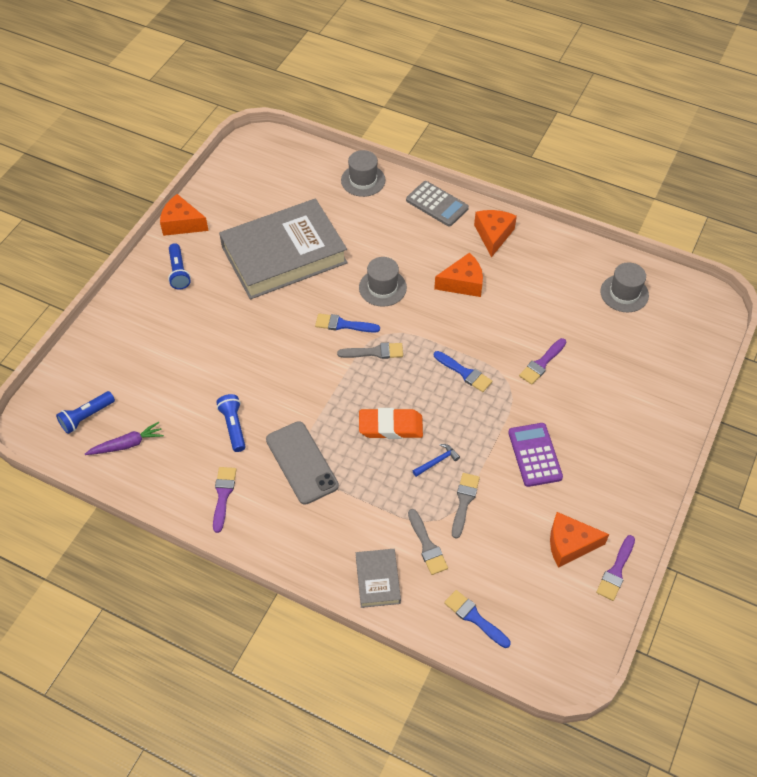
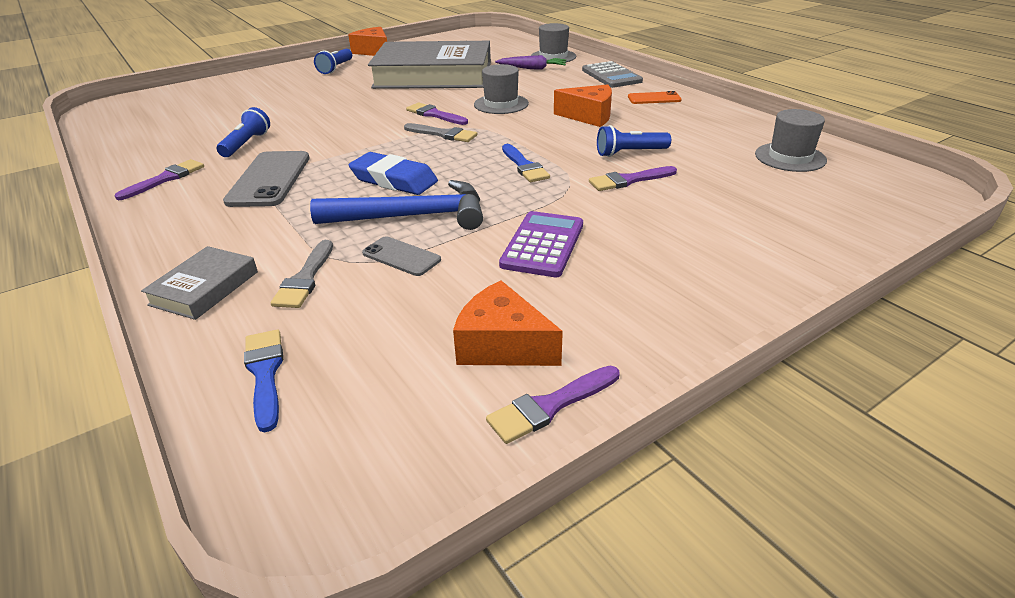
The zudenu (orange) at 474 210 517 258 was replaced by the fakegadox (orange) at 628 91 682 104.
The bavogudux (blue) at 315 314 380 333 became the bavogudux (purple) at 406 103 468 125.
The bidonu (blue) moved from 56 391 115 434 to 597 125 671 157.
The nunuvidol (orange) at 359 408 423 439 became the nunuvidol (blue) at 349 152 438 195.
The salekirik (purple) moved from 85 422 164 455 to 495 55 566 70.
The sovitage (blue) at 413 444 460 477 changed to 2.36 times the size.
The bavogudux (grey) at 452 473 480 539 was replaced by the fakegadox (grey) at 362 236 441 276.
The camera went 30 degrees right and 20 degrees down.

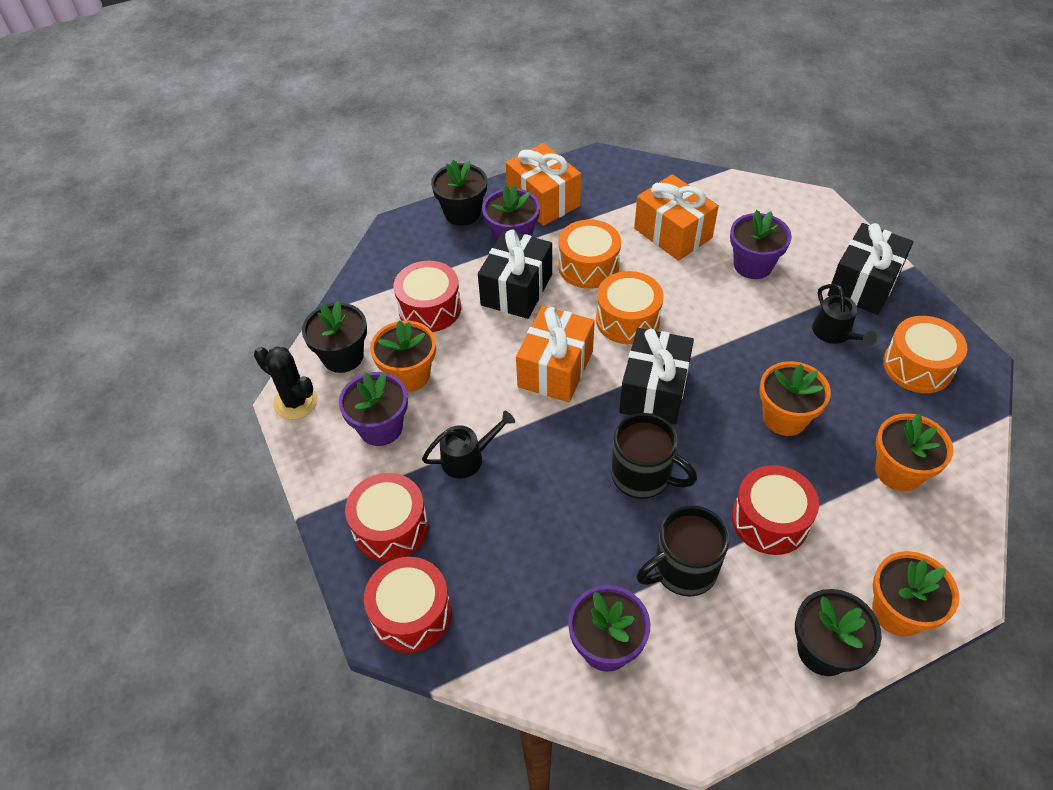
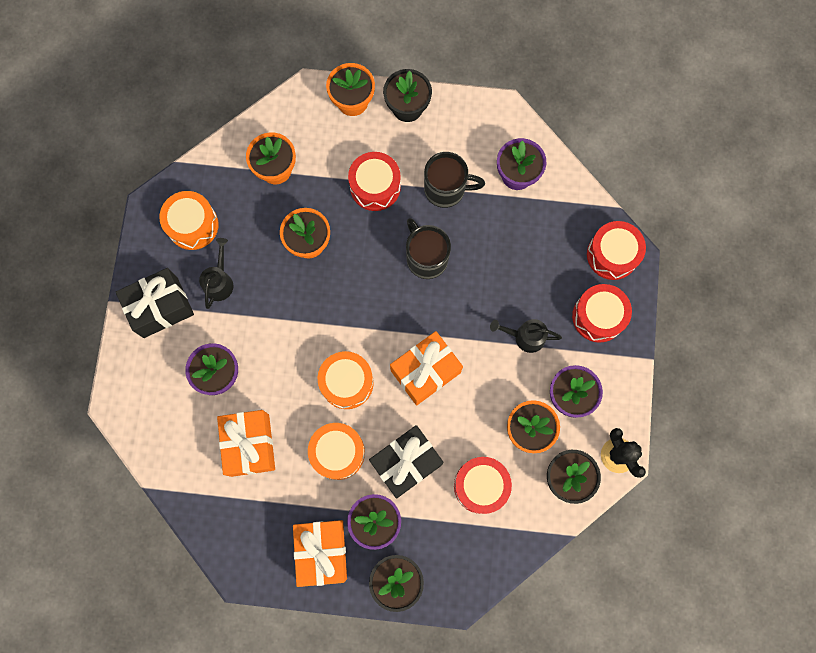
The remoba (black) at 619 328 694 425 disappeared.
The camera went 150 degrees left and 25 degrees up.

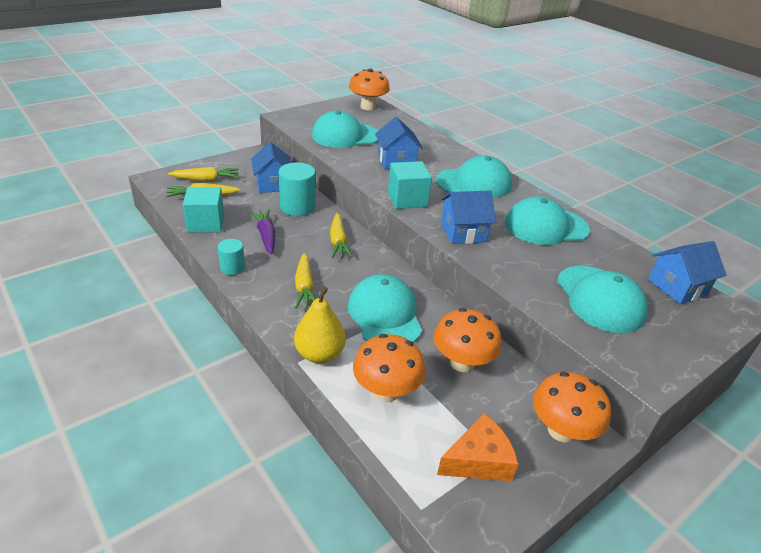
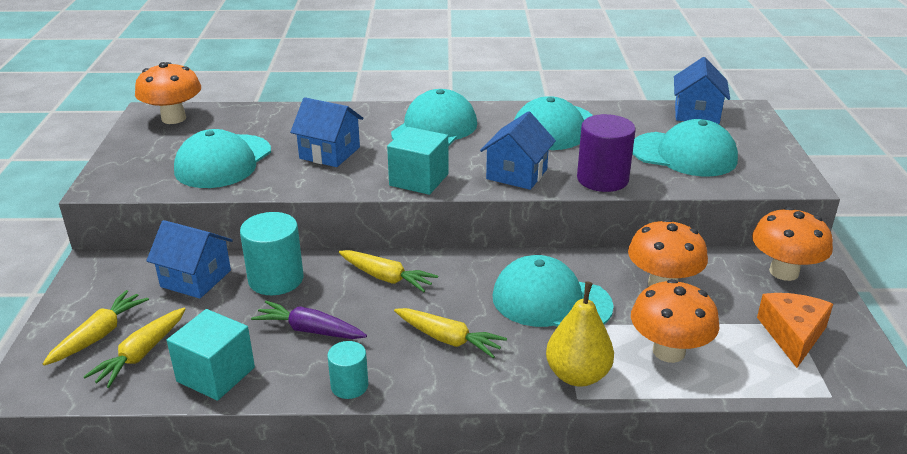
The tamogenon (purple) at 577 114 636 192 appeared.
The camera went 50 degrees left and 5 degrees down.

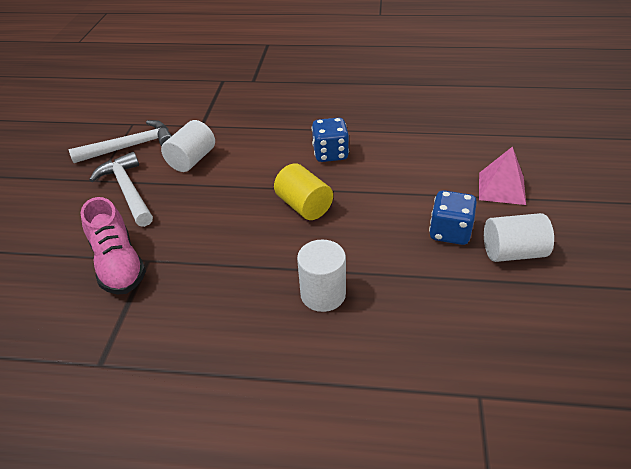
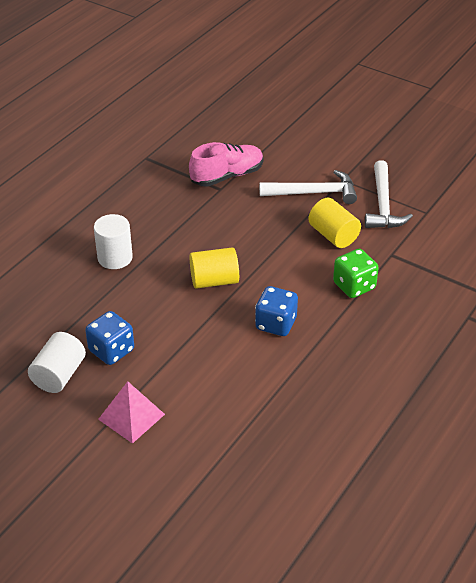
The tamogenon (white) at 161 120 215 172 became the tamogenon (yellow) at 308 198 361 248.
The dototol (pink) at 81 197 146 294 turned 150 degrees clockwise.
The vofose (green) at 333 249 379 298 appeared.
The camera went 115 degrees right and 0 degrees up.

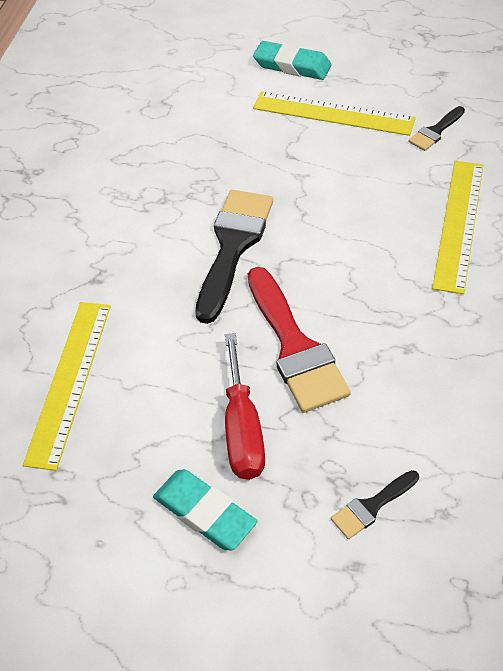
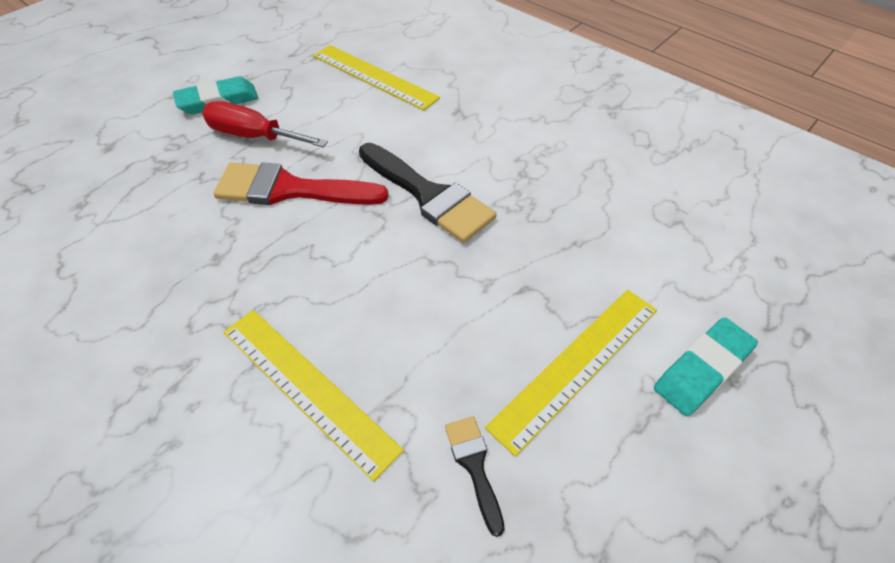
The bavogudux (black) at 331 470 419 539 disappeared.
The camera went 115 degrees right and 0 degrees up.

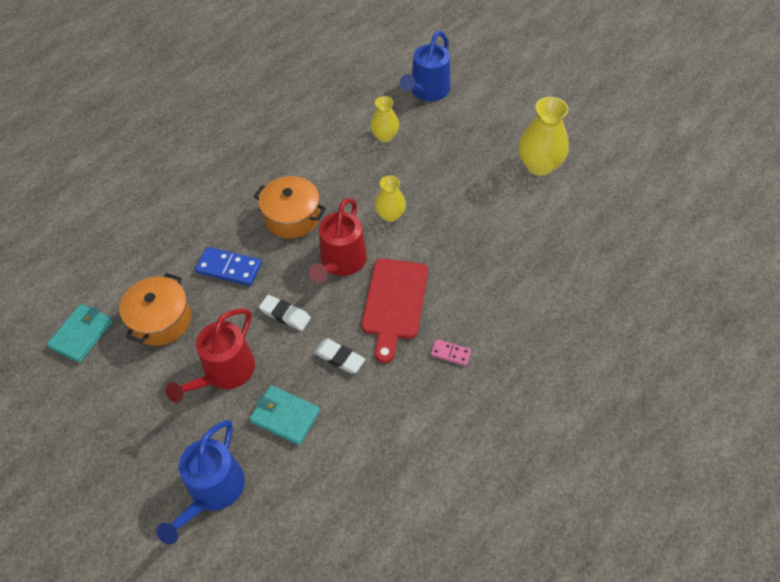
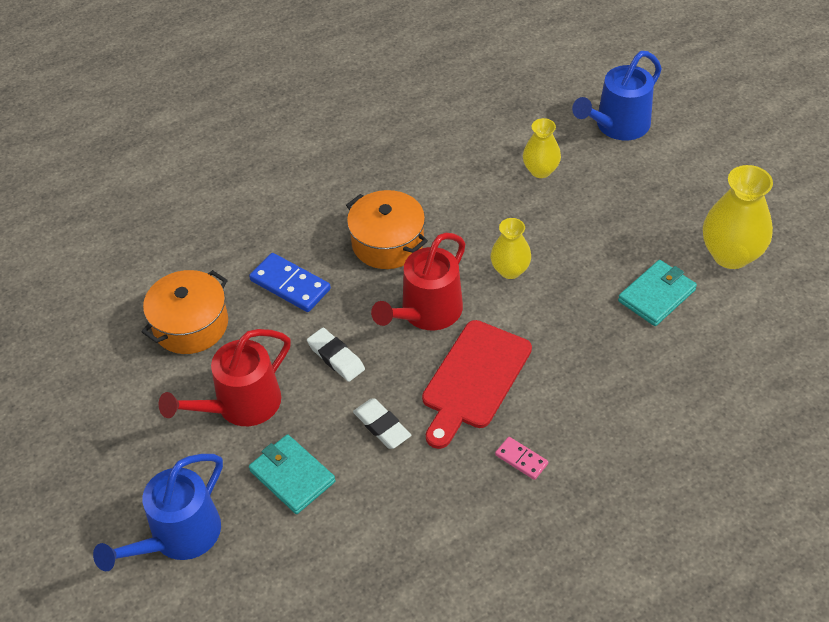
The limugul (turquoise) moved from 47 304 113 363 to 618 260 697 326.
The camera went 20 degrees right and 5 degrees down.

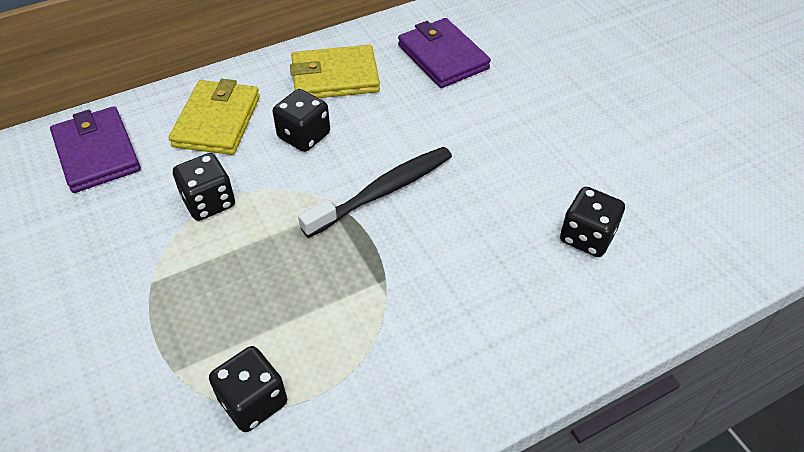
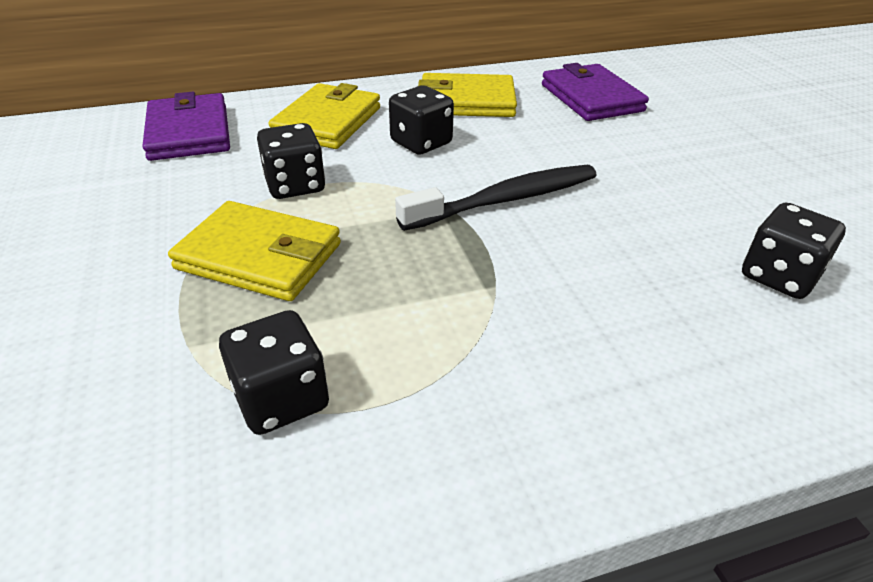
The limugul (yellow) at 168 201 341 301 appeared.
The camera went 10 degrees right and 10 degrees down.

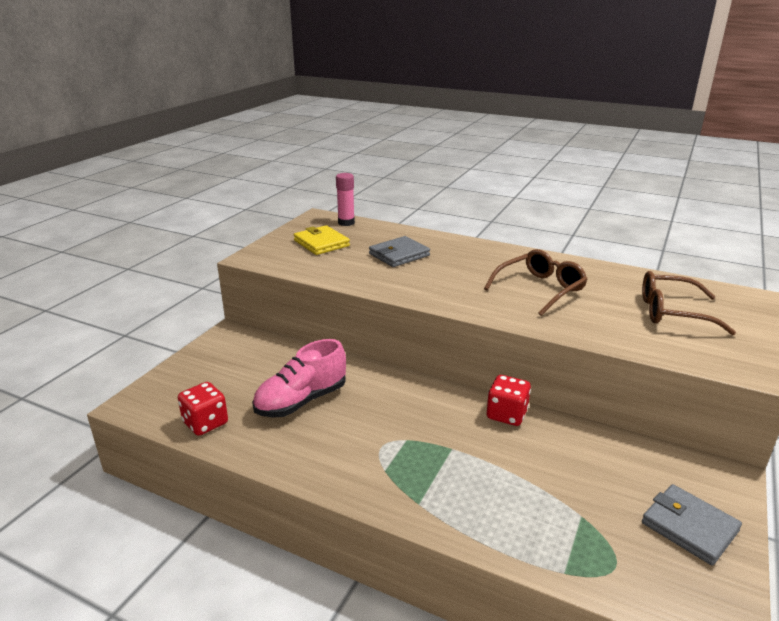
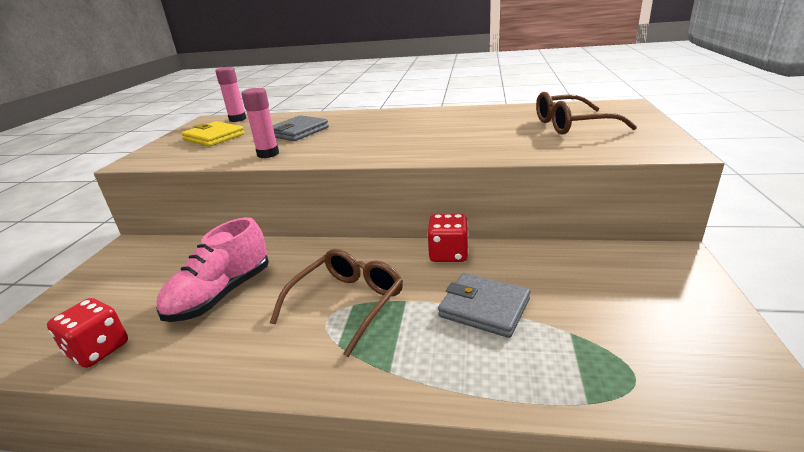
The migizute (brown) moved from 484 249 588 316 to 270 249 403 357.
The limugul (grey) moved from 642 484 742 565 to 438 273 530 338.
The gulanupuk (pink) at 241 88 279 158 appeared.
The camera went 15 degrees left and 0 degrees up.

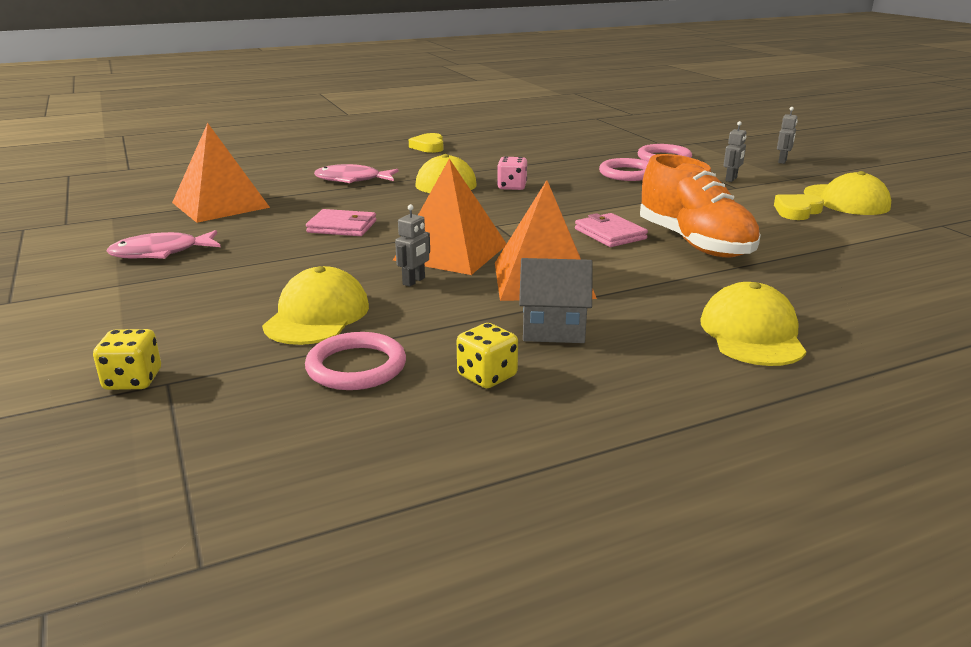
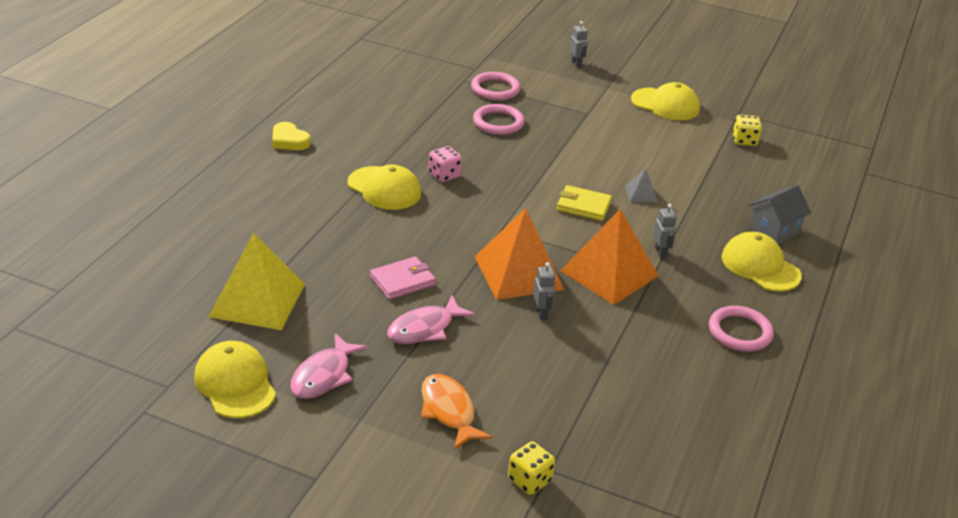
The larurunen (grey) moved from 723 121 747 182 to 653 204 677 259.
The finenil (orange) at 172 123 270 223 became the finenil (yellow) at 208 233 305 330.
The dototol (orange) at 640 154 761 258 was replaced by the finenil (grey) at 625 168 658 202.
The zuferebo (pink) moved from 314 164 399 183 to 387 295 475 344.
The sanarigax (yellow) at 774 194 824 220 disappeared.
The limugul (pink) at 575 213 648 247 became the limugul (yellow) at 556 185 612 221.
The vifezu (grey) moved from 519 258 592 343 to 748 185 811 244.
The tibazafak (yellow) moved from 262 266 369 345 to 194 341 276 418.
The vofose (yellow) moved from 457 323 518 388 to 733 115 762 146.
The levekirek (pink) moved from 305 332 406 390 to 709 306 774 352.
The zuferebo (orange) at 421 374 492 450 appeared.
The camera went 45 degrees left and 10 degrees up.

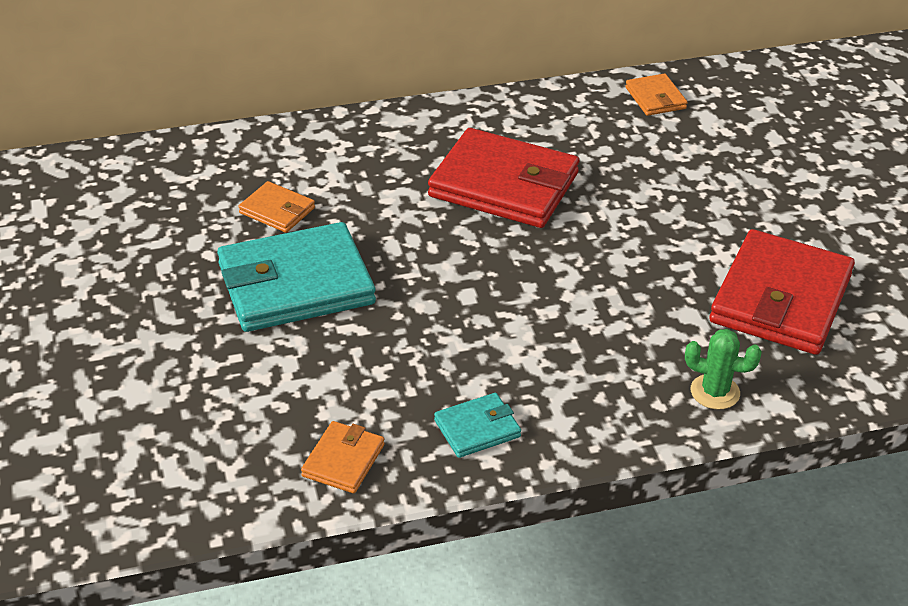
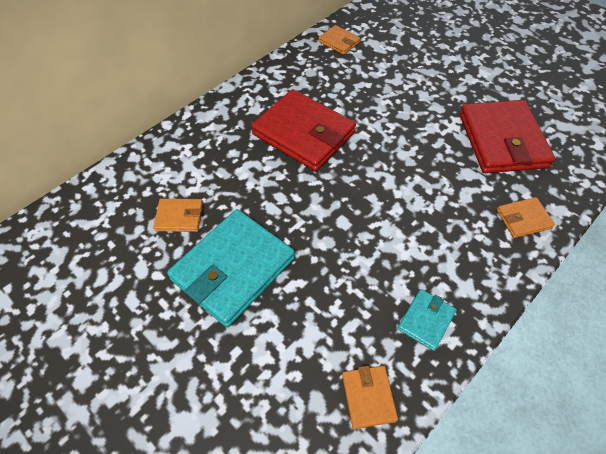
The limugul (red) at 428 128 579 228 turned 45 degrees clockwise.
The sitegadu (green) at 685 329 762 410 was replaced by the limugul (orange) at 497 197 555 238.
The camera went 30 degrees left and 15 degrees up.

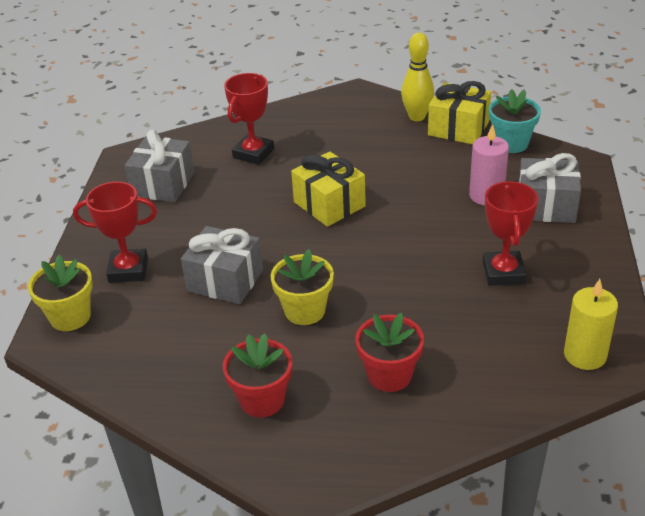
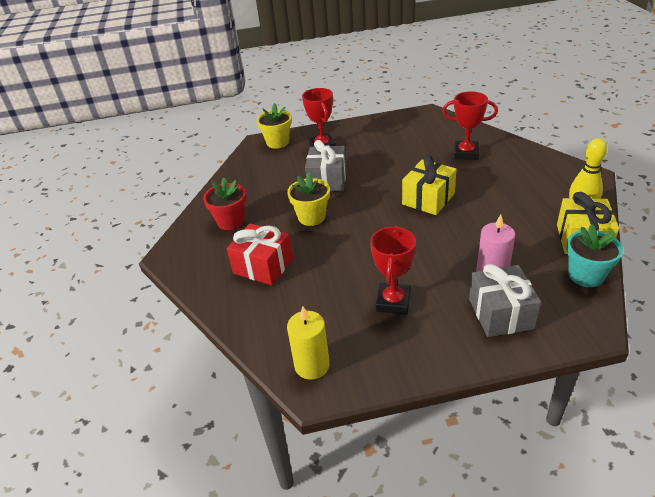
The remoba (grey) at 125 129 194 202 disappeared.
The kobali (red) at 483 181 538 286 turned 60 degrees counterclockwise.
The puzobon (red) at 355 313 424 392 was replaced by the remoba (red) at 227 223 293 285.
The camera went 75 degrees right and 0 degrees up.

